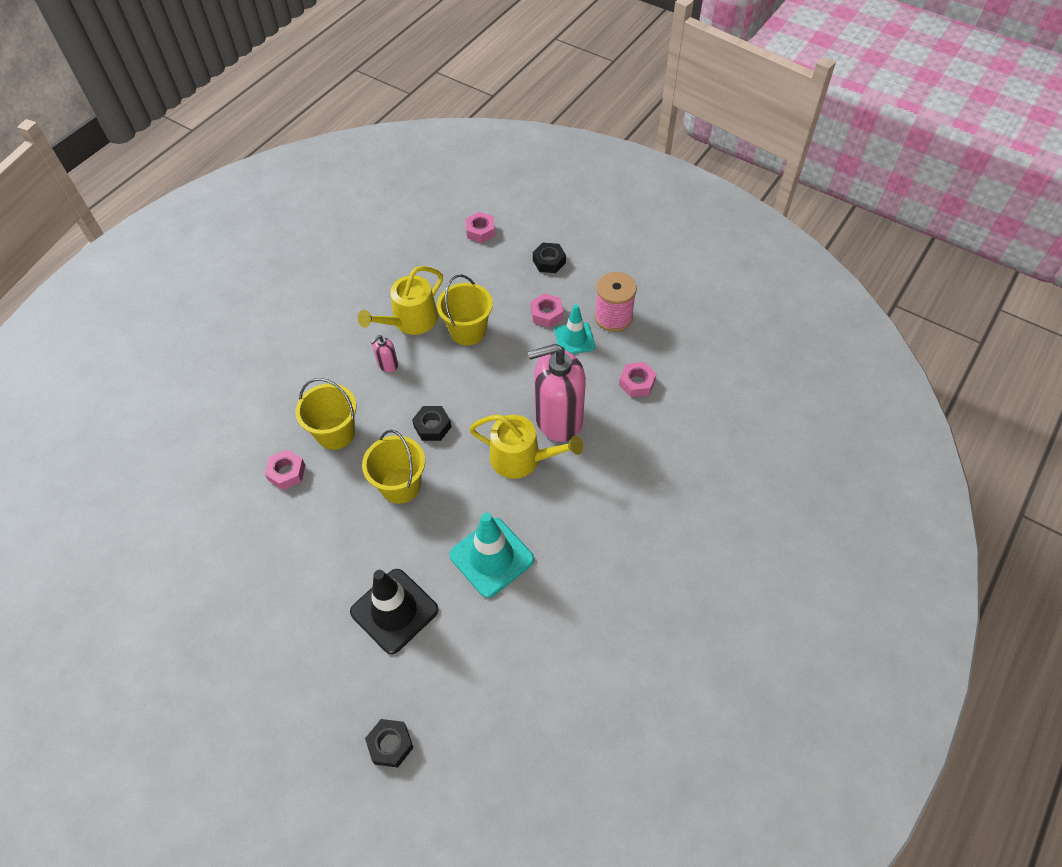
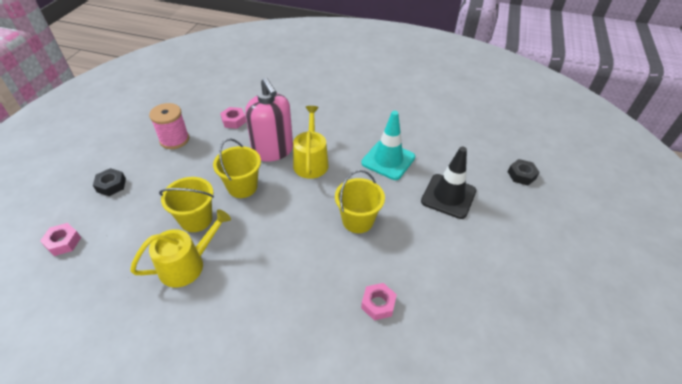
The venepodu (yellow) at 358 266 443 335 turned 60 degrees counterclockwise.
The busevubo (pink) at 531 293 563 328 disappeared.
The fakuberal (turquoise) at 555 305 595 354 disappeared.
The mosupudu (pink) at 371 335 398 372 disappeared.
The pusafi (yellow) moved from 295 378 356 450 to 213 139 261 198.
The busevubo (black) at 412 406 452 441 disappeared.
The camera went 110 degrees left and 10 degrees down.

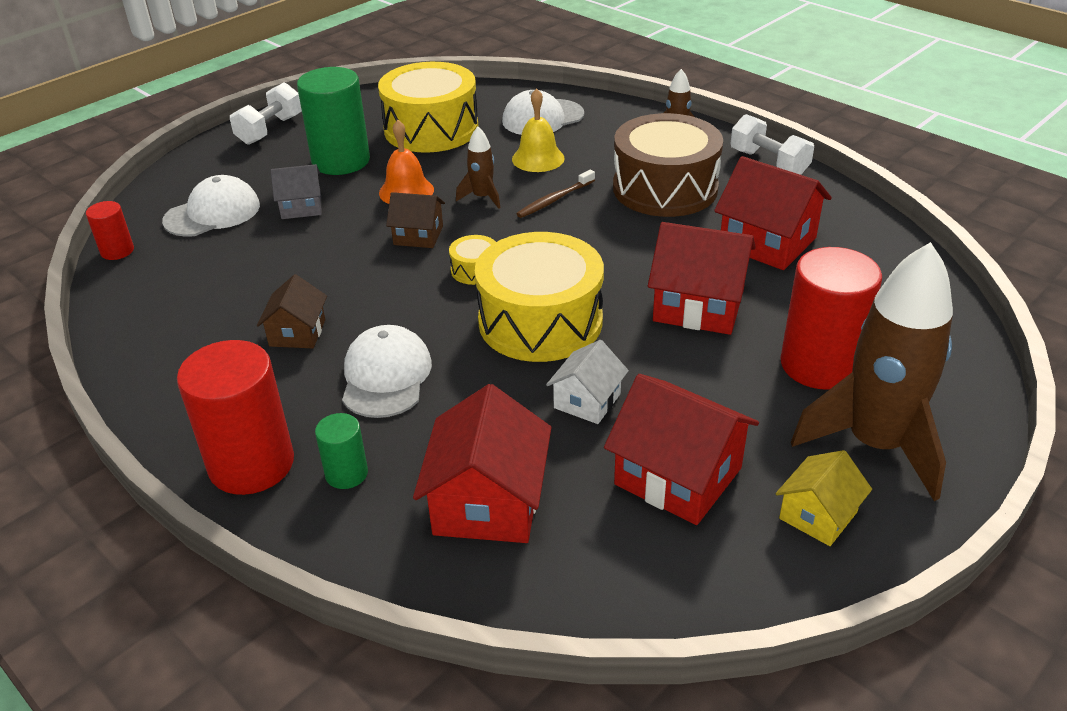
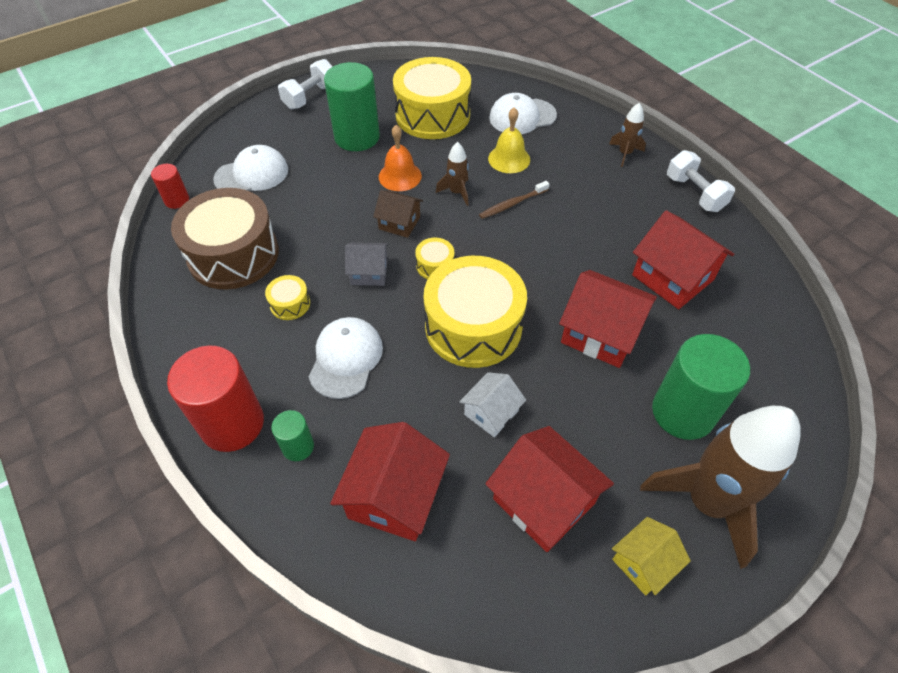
The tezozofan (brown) moved from 613 113 723 217 to 171 188 279 290.
The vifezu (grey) moved from 271 164 321 219 to 345 242 388 286.
The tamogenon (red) at 780 247 882 390 became the tamogenon (green) at 652 334 750 440.
The vifezu (brown) at 257 274 327 348 was replaced by the tezozofan (yellow) at 265 275 310 320.
The camera went 10 degrees right and 15 degrees up.

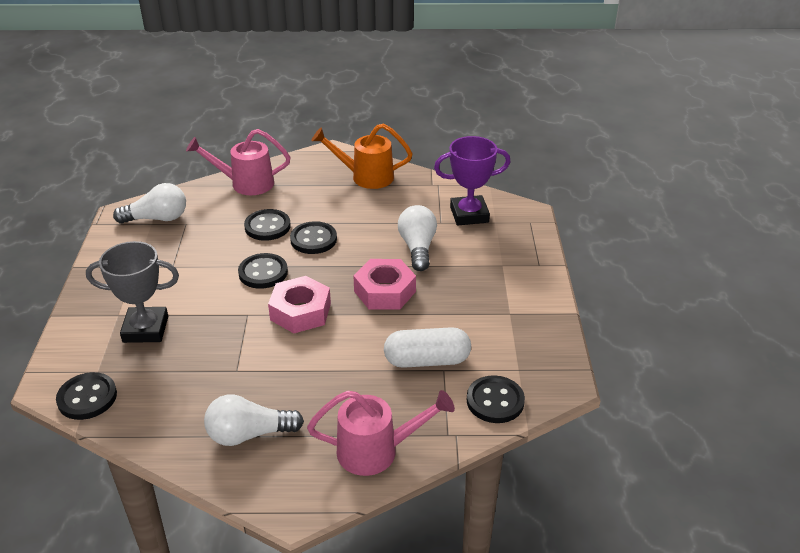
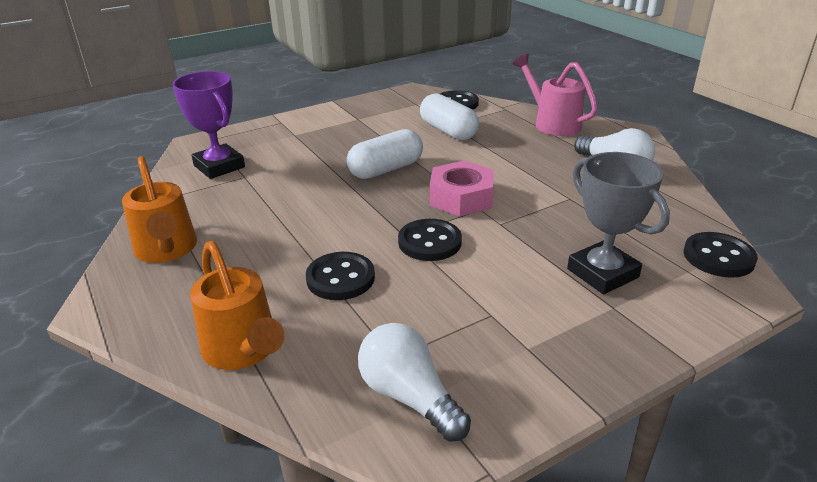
The venepodu (pink) at 186 129 291 195 became the venepodu (orange) at 190 241 284 370.
The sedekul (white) at 398 205 437 271 disappeared.
The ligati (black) at 290 221 337 254 disappeared.
The busevubo (pink) at 353 259 416 310 was replaced by the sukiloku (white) at 347 129 423 179.
The camera went 120 degrees left and 5 degrees down.

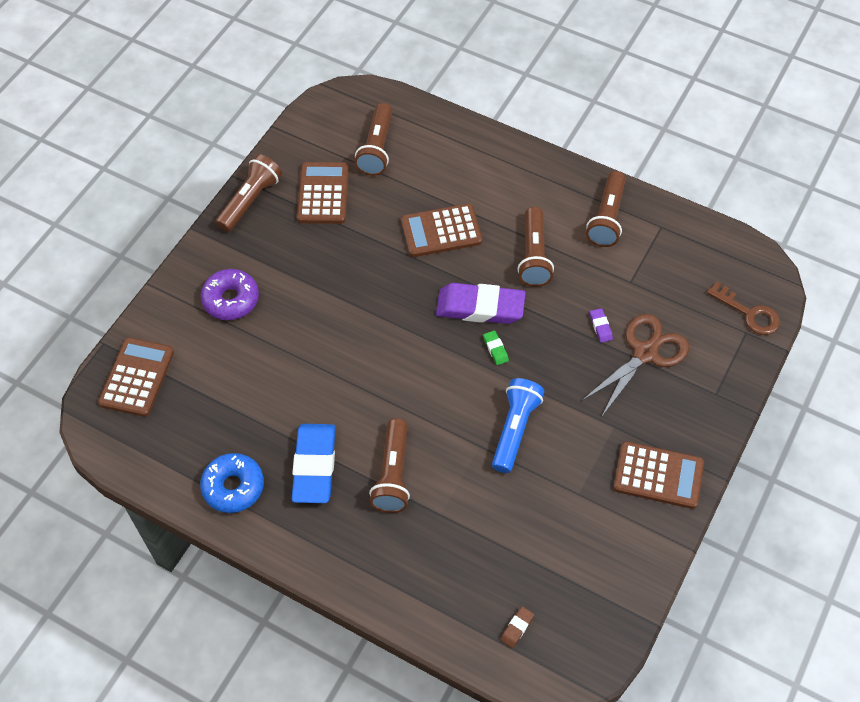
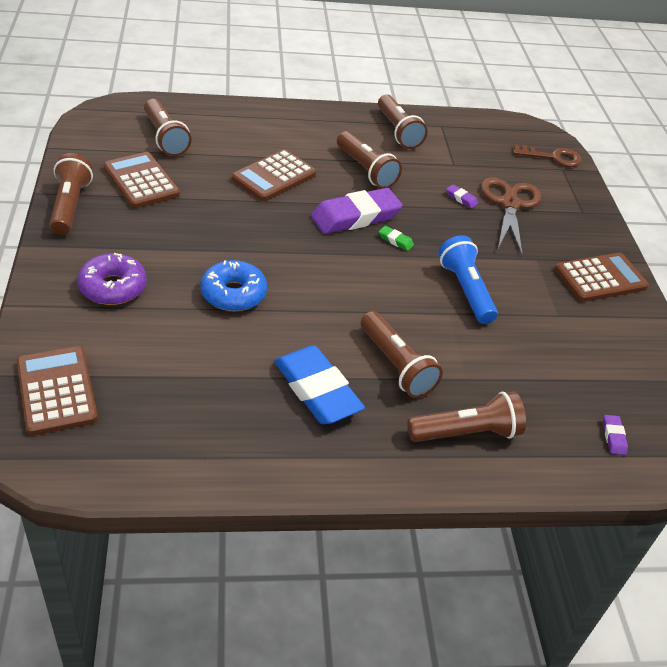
The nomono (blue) moved from 200 453 264 513 to 200 260 267 311.
The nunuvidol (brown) at 500 606 534 648 became the nunuvidol (purple) at 603 415 628 455.
The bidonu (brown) at 407 392 526 442 appeared.
The camera went 40 degrees left and 15 degrees down.

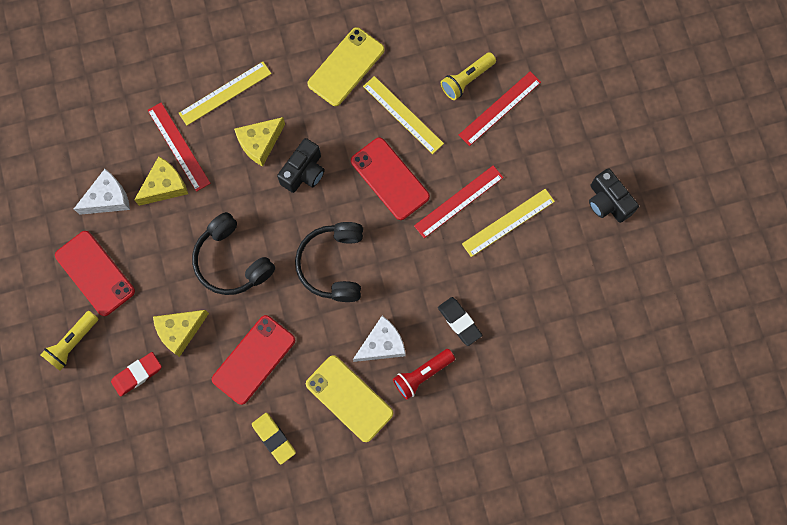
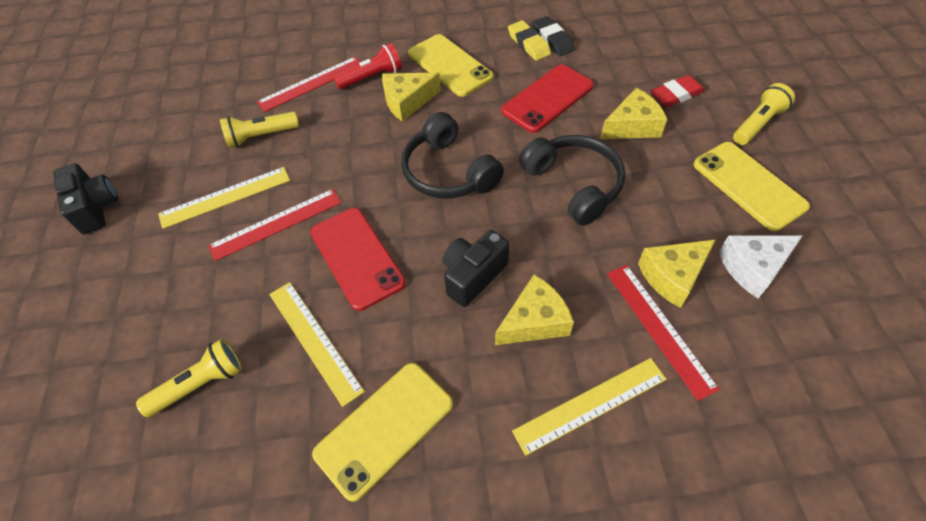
The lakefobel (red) moved from 459 71 541 146 to 257 57 360 112.
The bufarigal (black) at 295 222 363 302 turned 135 degrees clockwise.
The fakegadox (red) at 55 231 135 316 became the fakegadox (yellow) at 693 142 810 231.
The nunuvidol (black) moved from 438 297 482 346 to 532 16 575 56.
The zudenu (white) at 353 316 406 362 became the zudenu (yellow) at 382 72 441 122.
The bidonu (yellow) at 220 112 299 148 appeared.
The camera went 170 degrees left and 20 degrees down.

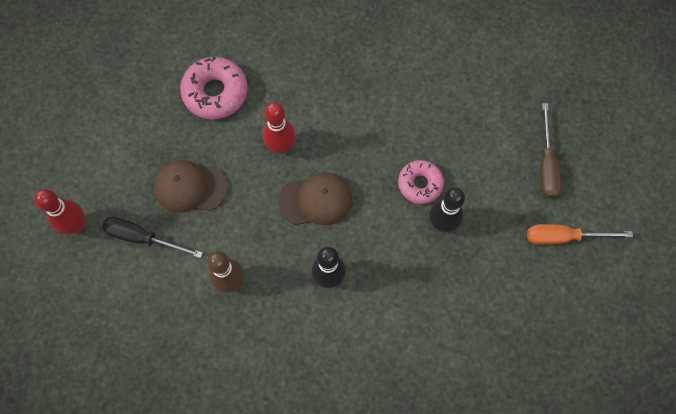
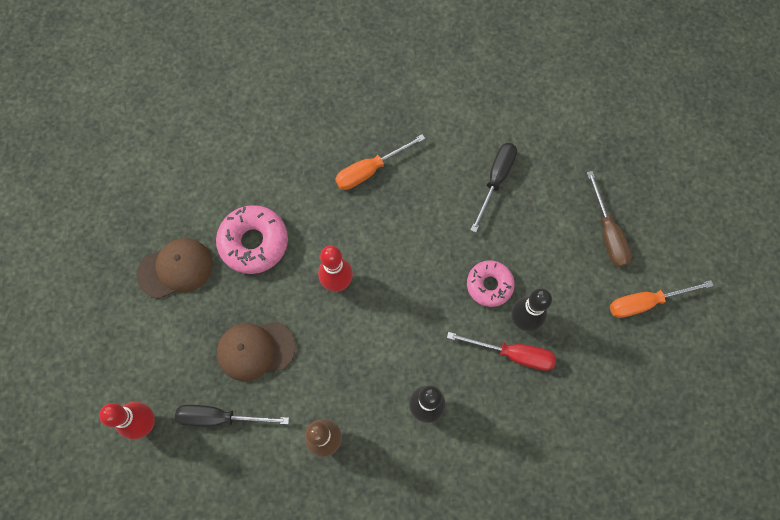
The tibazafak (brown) moved from 278 173 352 225 to 137 238 213 299.
The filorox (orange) at 335 134 425 190 appeared.
The filorox (black) at 471 143 517 233 appeared.
The filorox (red) at 447 332 556 371 appeared.
The camera went 15 degrees left and 0 degrees up.

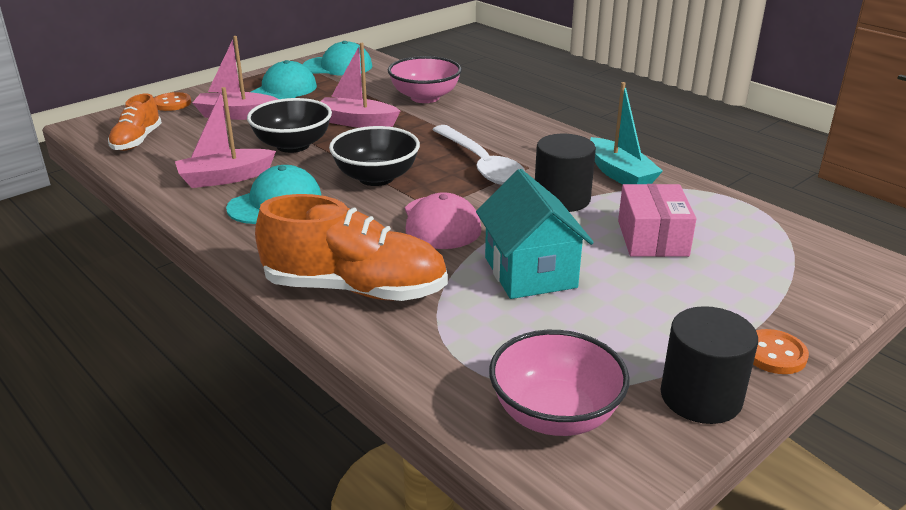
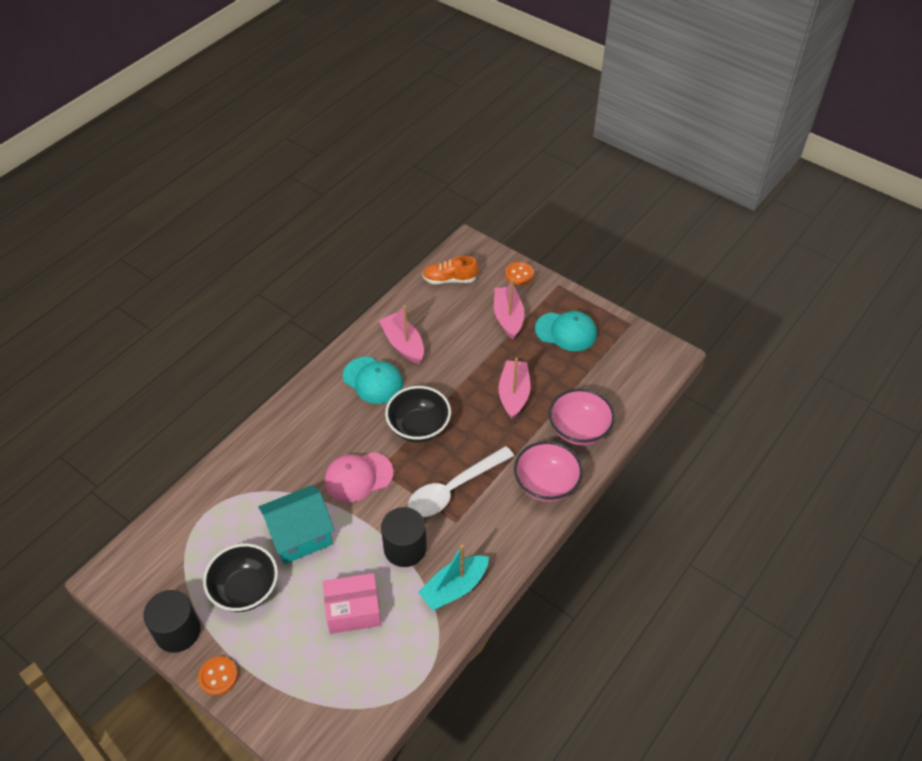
The tibazafak (turquoise) at 302 41 372 76 disappeared.
The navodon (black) moved from 247 98 332 153 to 203 543 278 612.
The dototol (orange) at 255 194 448 301 disappeared.
The navodon (pink) moved from 489 330 630 436 to 514 441 583 502.
The camera went 80 degrees right and 20 degrees up.

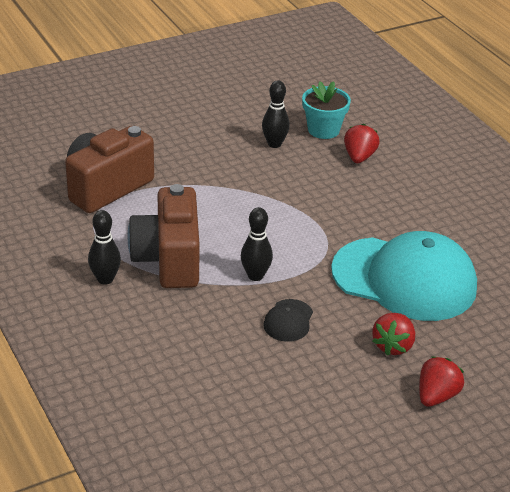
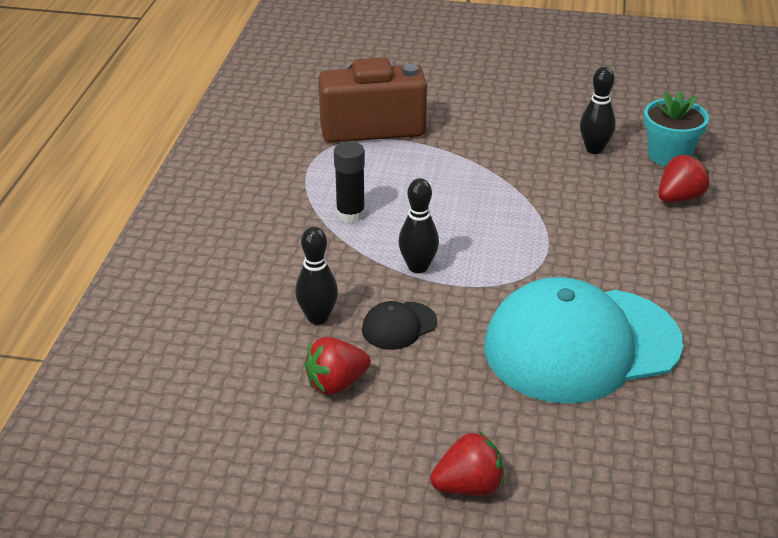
The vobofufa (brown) at 128 184 200 288 was replaced by the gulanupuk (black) at 334 141 365 223.
The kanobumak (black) moved from 88 210 121 285 to 295 227 338 325.
The tibazafak (turquoise) at 331 231 477 321 turned 105 degrees clockwise.
The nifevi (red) moved from 372 313 415 356 to 304 337 371 395.
The camera went 40 degrees right and 0 degrees up.

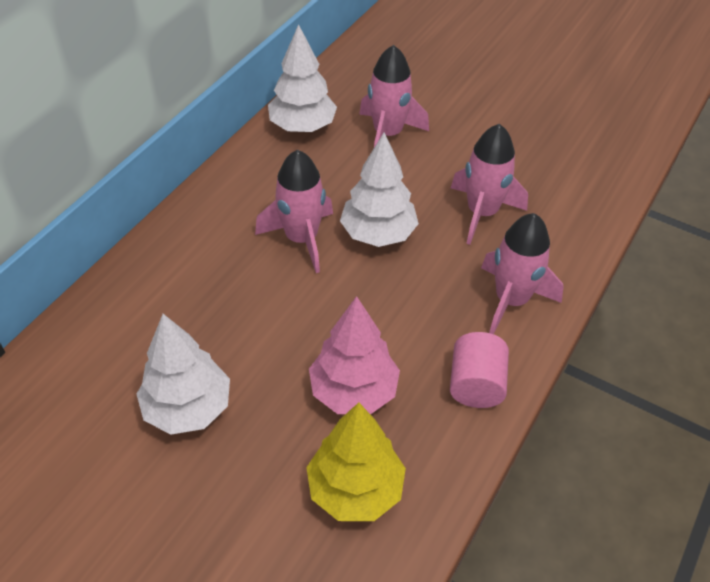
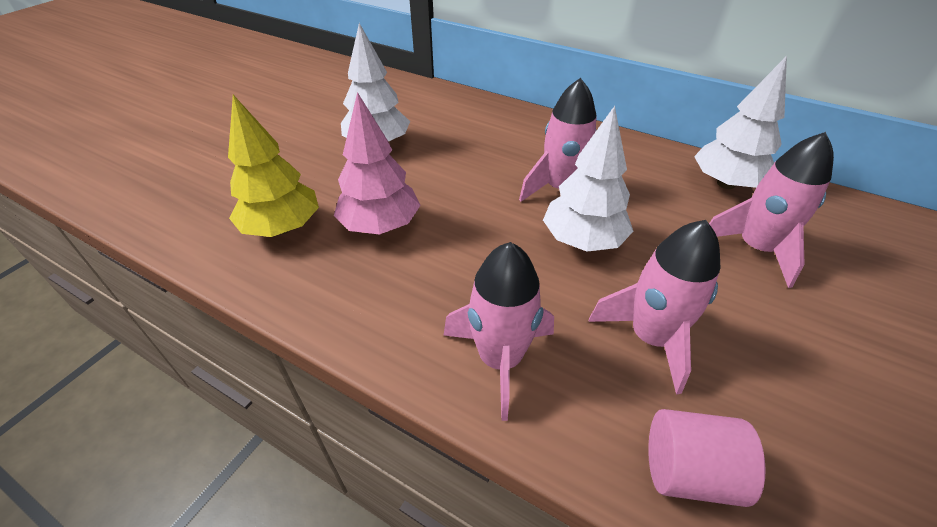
The tamogenon (pink) moved from 450 332 509 408 to 648 409 766 507.
The camera went 90 degrees right and 5 degrees down.

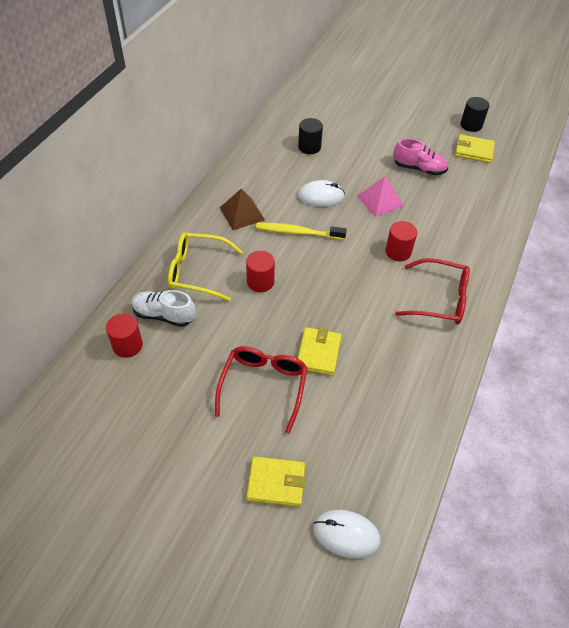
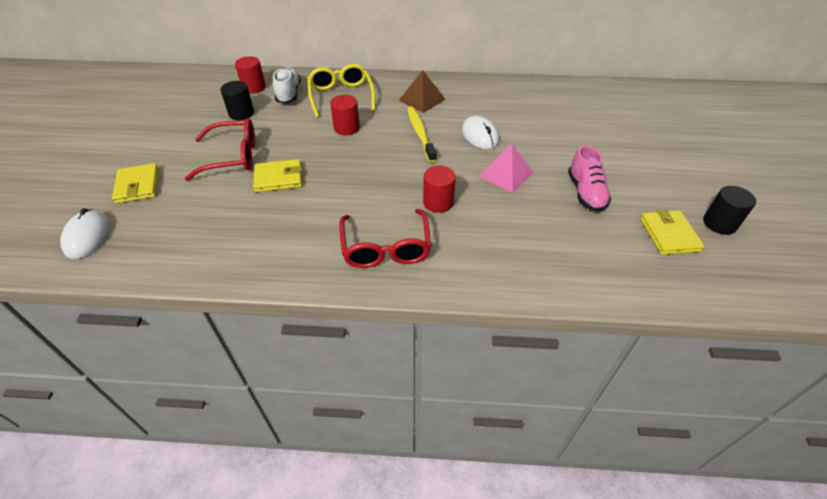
The tamogenon (black) moved from 298 118 323 154 to 221 81 254 120.
The camera went 70 degrees right and 5 degrees down.

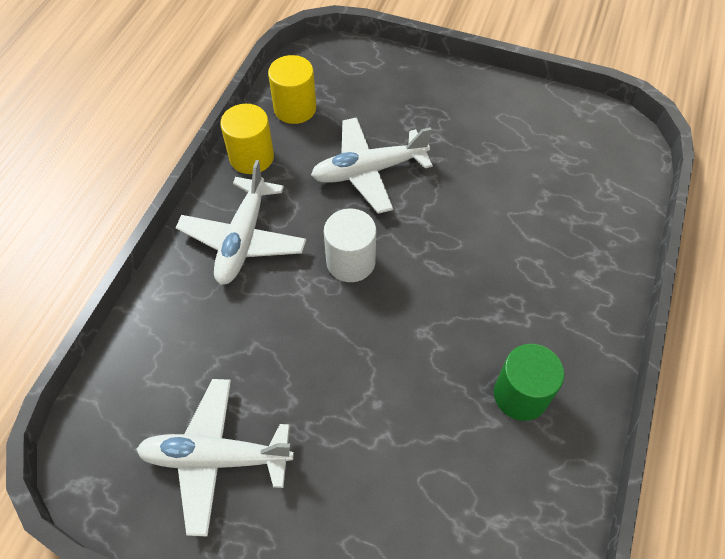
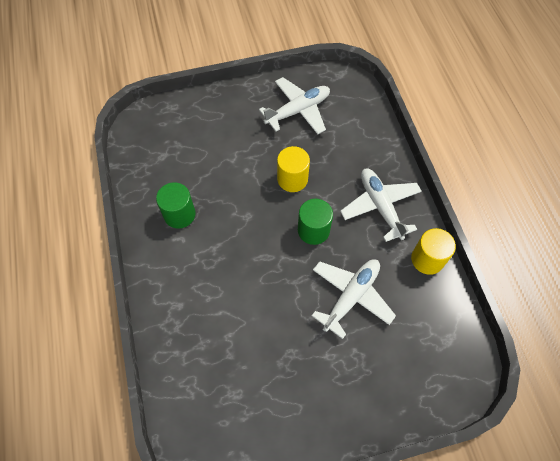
The tamogenon (yellow) moved from 268 55 316 124 to 277 146 310 192.
The tamogenon (white) at 324 208 376 282 became the tamogenon (green) at 298 199 333 245.
The camera went 145 degrees right and 5 degrees up.

